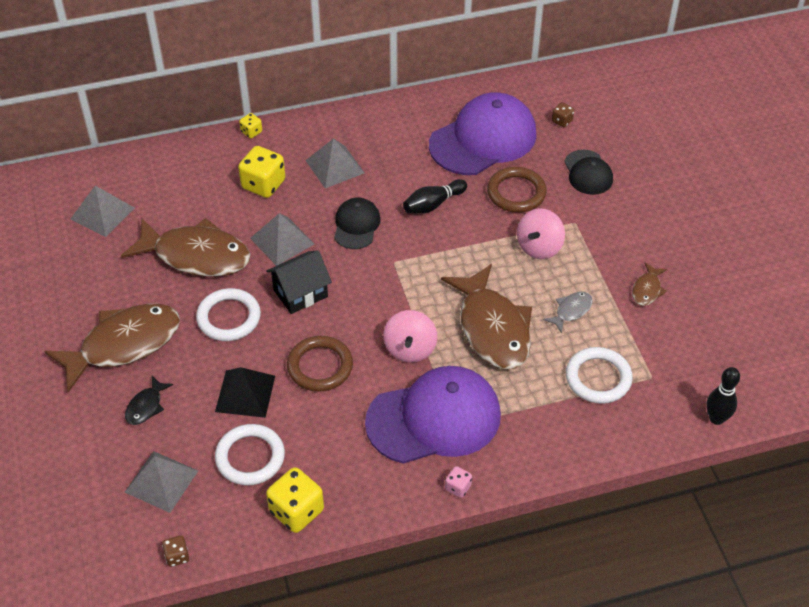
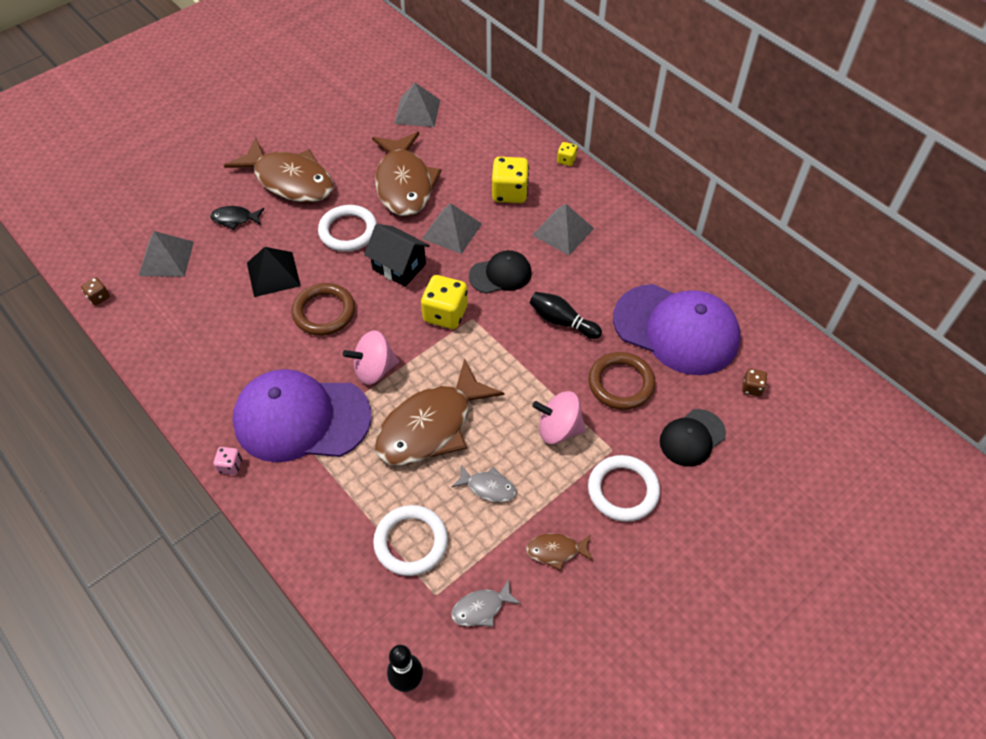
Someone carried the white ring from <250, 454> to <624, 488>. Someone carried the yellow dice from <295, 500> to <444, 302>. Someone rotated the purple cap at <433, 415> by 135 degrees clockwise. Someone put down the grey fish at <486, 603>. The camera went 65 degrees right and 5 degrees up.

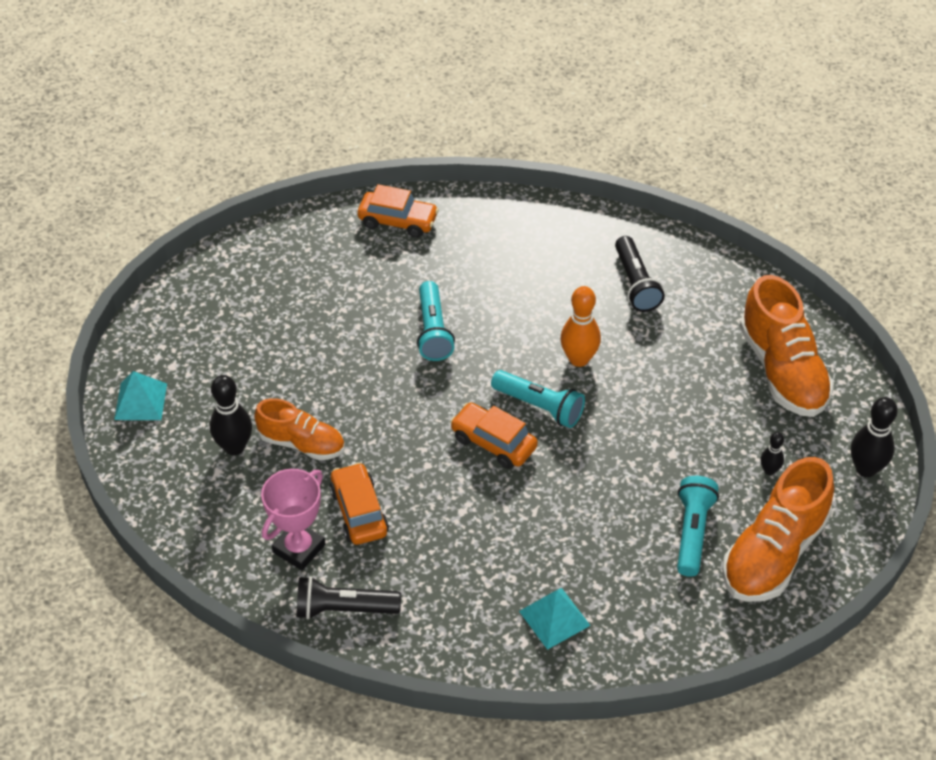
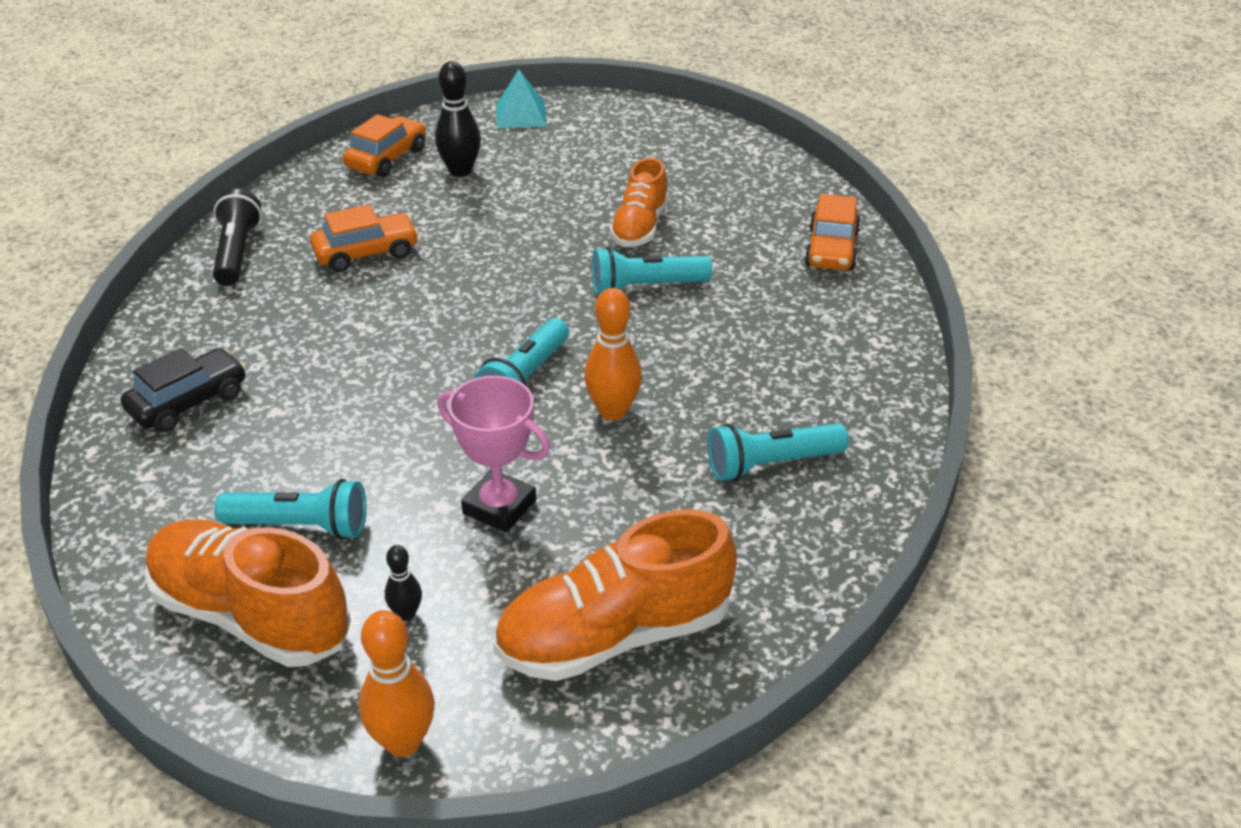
Someone carried the orange shoe from <299, 429> to <639, 202>. Someone carried the pink trophy from <293, 519> to <494, 454>. Someone carried the orange car from <494, 435> to <384, 145>. Someone swapped the turquoise pyramid at <555, 619> for the black car at <183, 390>. Someone repainted the black flashlight at <640, 274>, which became the turquoise flashlight at <778, 452>. Someone repainted the black bowling pin at <874, 437>, which became the orange bowling pin at <397, 683>. The camera went 85 degrees right and 10 degrees down.

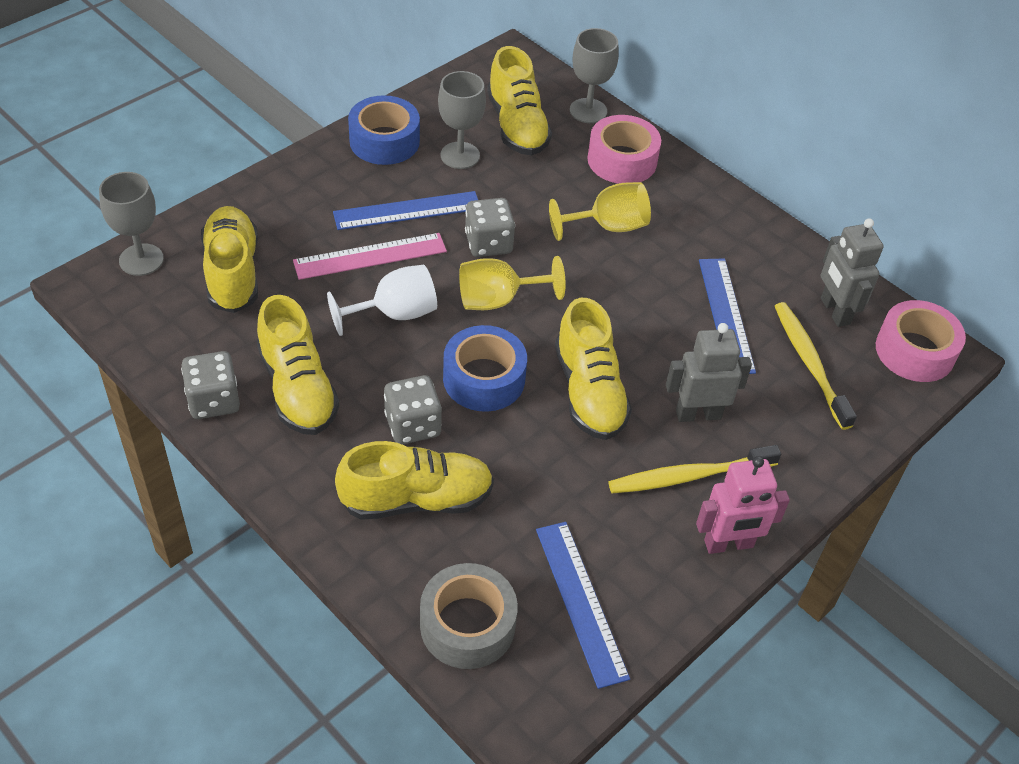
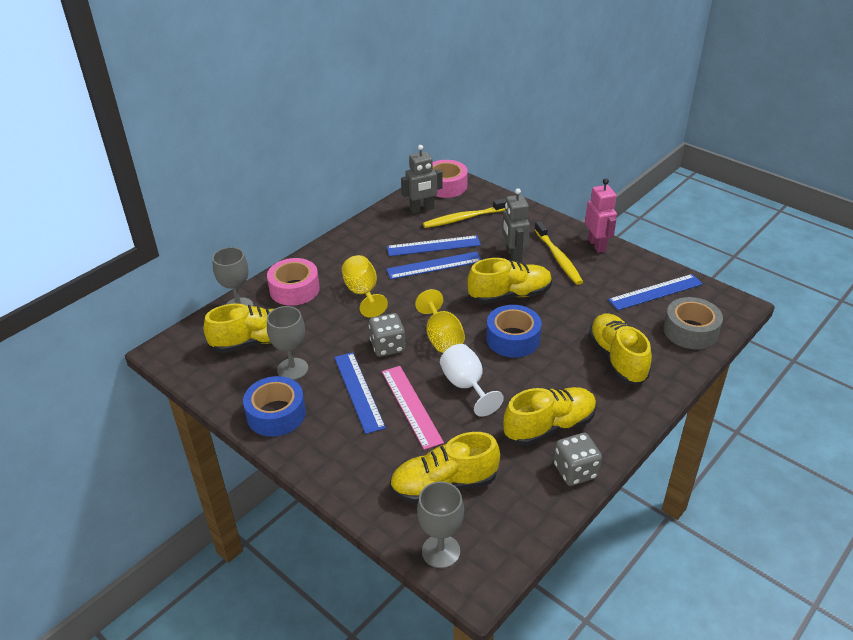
Someone took away the grey dice at <413, 410>. Someone put down the blue ruler at <434, 265>. The camera went 90 degrees left and 10 degrees down.

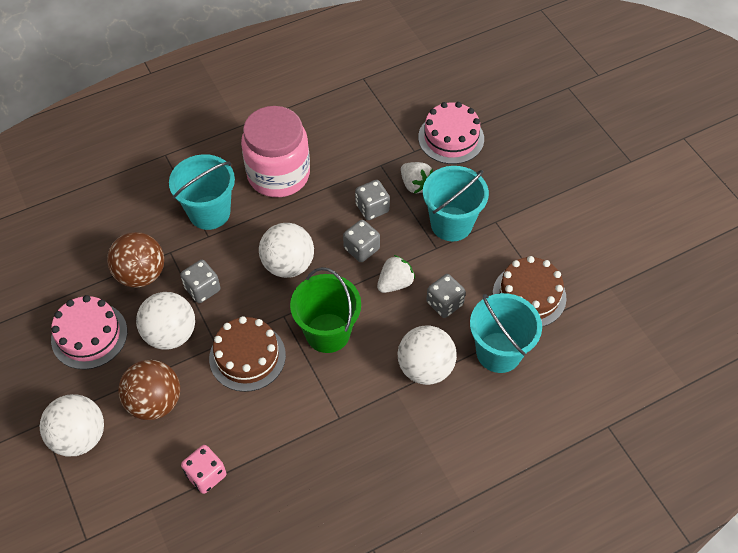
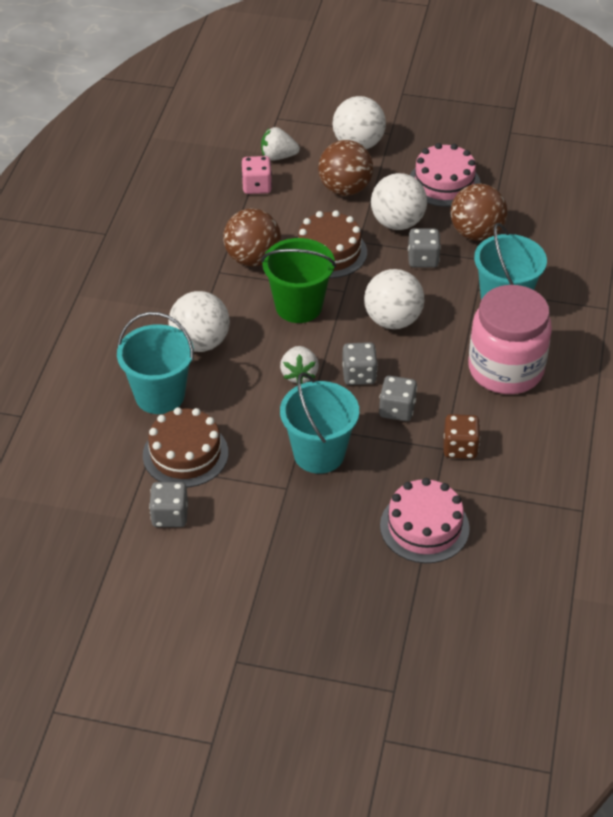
Someone carried the white strawberry from <417, 177> to <280, 144>. Someone carried the grey dice from <446, 296> to <168, 504>. Someone put down the brown ball at <252, 237>. Someone put down the brown dice at <462, 436>. The camera went 130 degrees right and 10 degrees down.

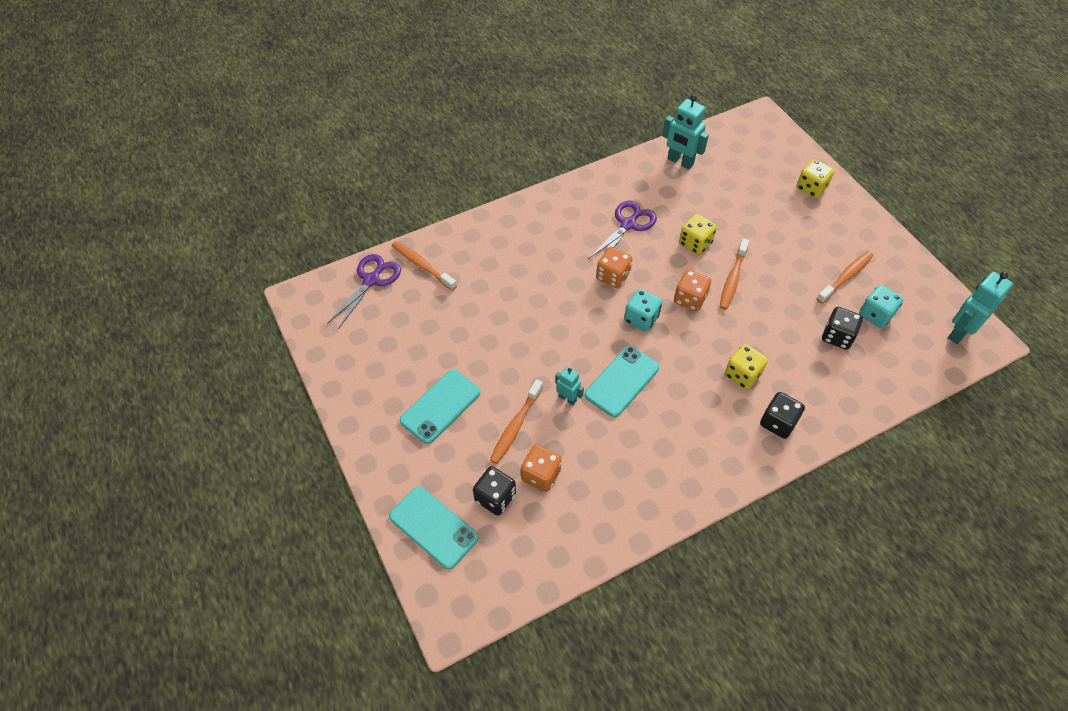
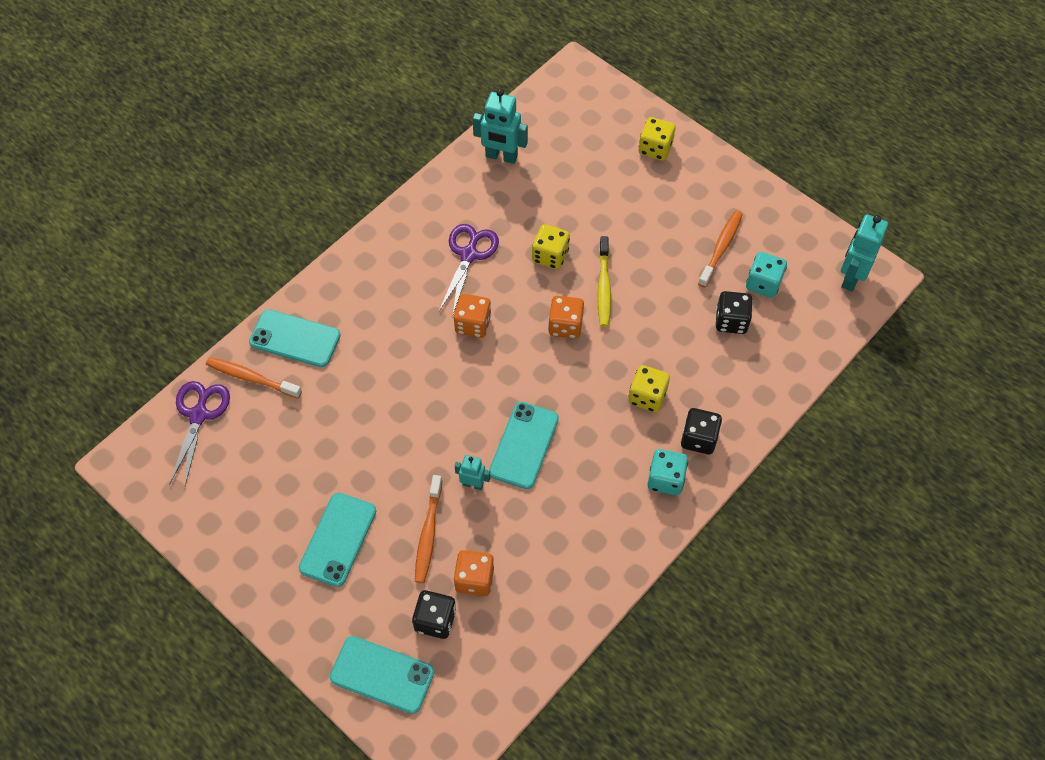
Someone carried the turquoise dice from <643, 310> to <667, 472>. Someone repainted the orange toothbrush at <734, 274>, which became the yellow toothbrush at <604, 281>. Someone put down the turquoise phone at <295, 338>. The camera went 20 degrees left and 5 degrees up.

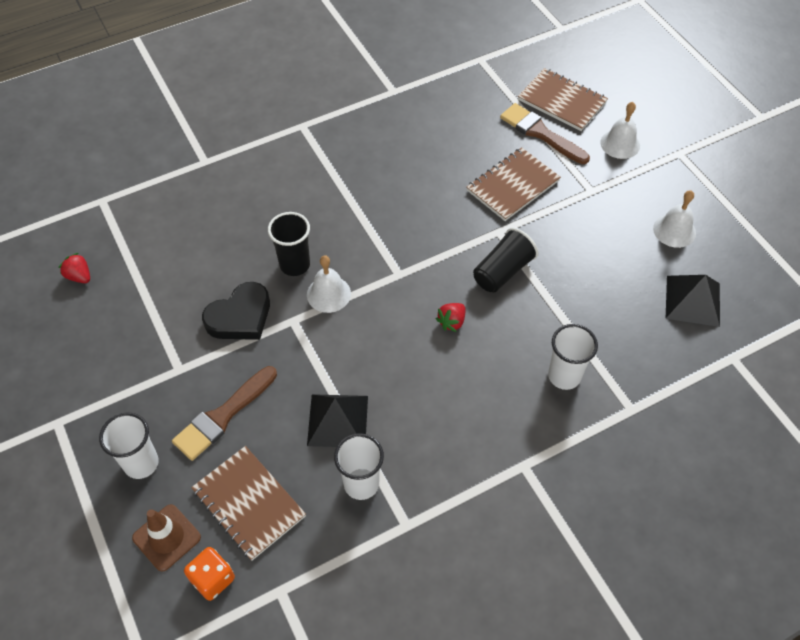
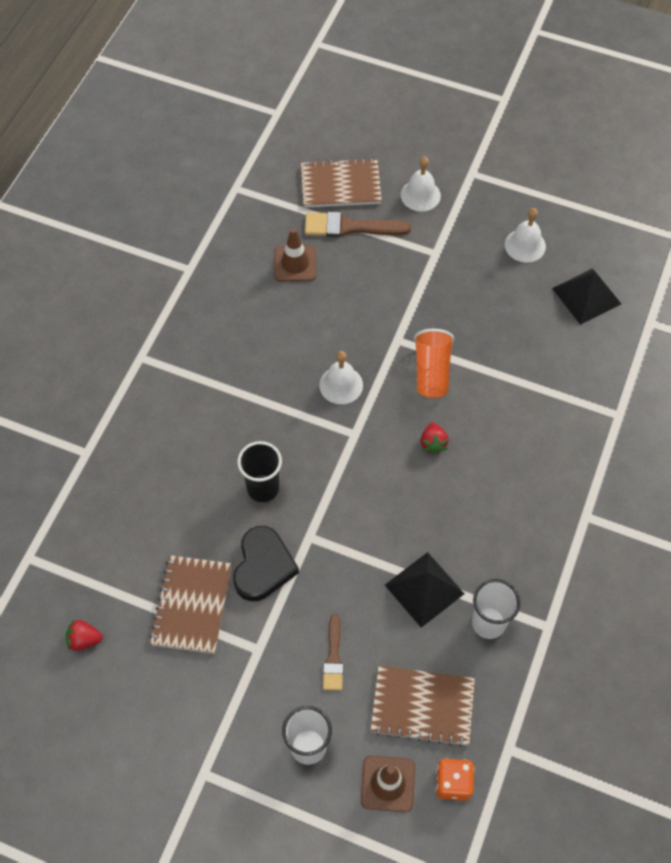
Someone scaled the brown brush at <224, 413> by 0.61. Someone carried the white bell from <329, 284> to <341, 377>. Someone carried the brown notebook from <514, 184> to <190, 604>. Someone repainted the black cup at <505, 260>, which became the orange cup at <434, 363>. Someone took away the white cup at <573, 357>. Someone put down the brown traffic cone at <295, 255>. The camera went 40 degrees left and 5 degrees up.

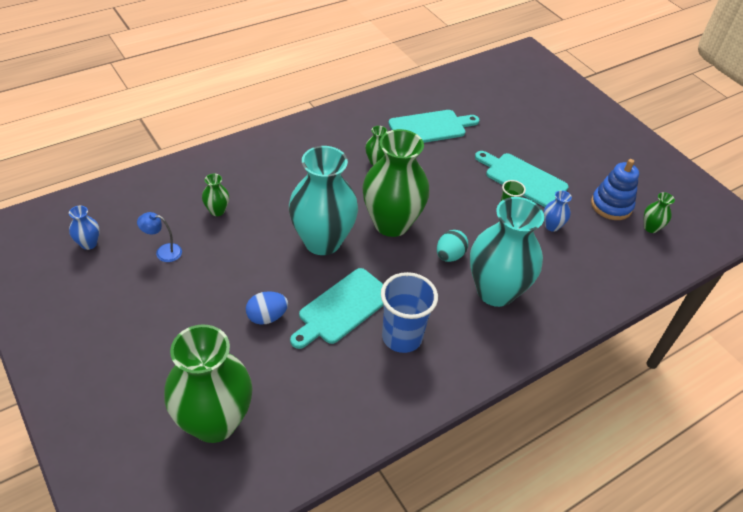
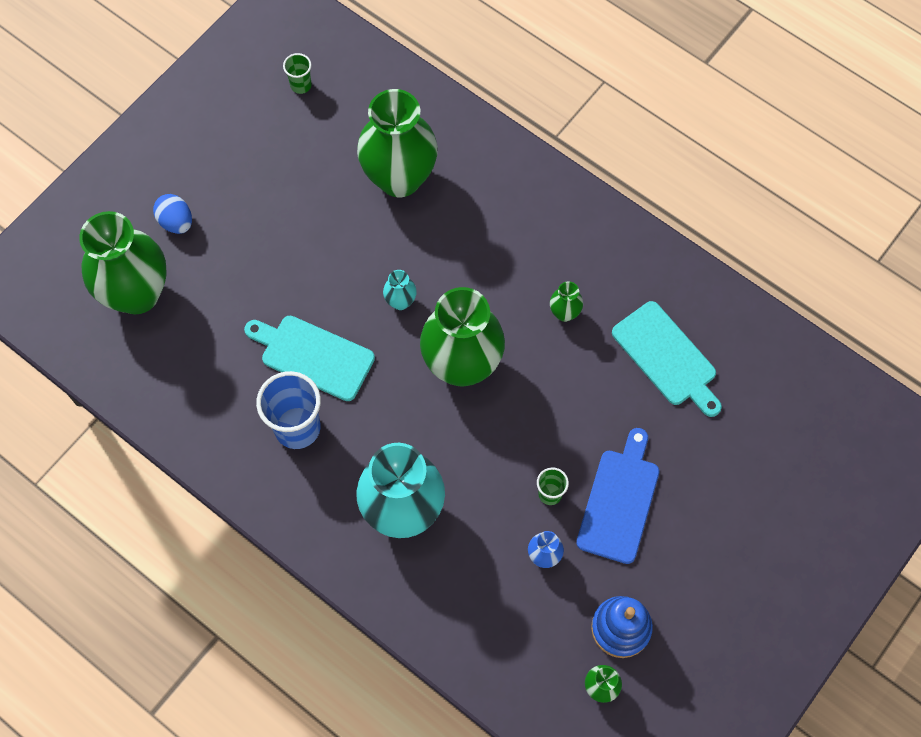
Someone swapped the blue vase at <84, 228> for the green cup at <297, 73>. Someone took away the blue lamp at <159, 237>. Someone scaled the green vase at <215, 195> by 2.43. Someone carried the blue egg from <267, 308> to <172, 214>. Someone scaled the turquoise vase at <323, 200> by 0.41. Someone took away the turquoise egg at <452, 246>. Someone repainted the turquoise cutting board at <522, 179>, which became the blue cutting board at <618, 496>. The camera went 75 degrees right and 20 degrees up.

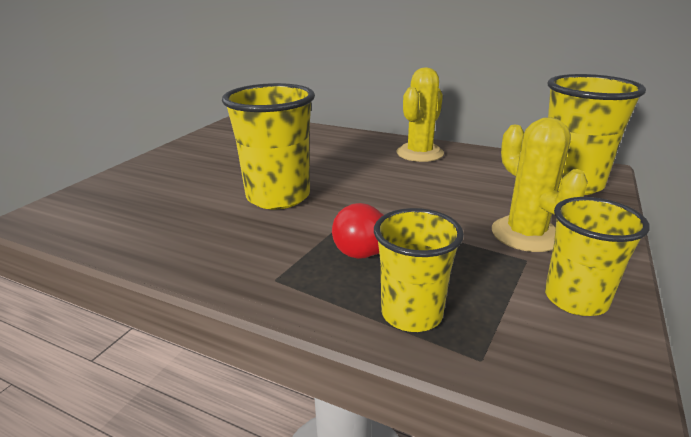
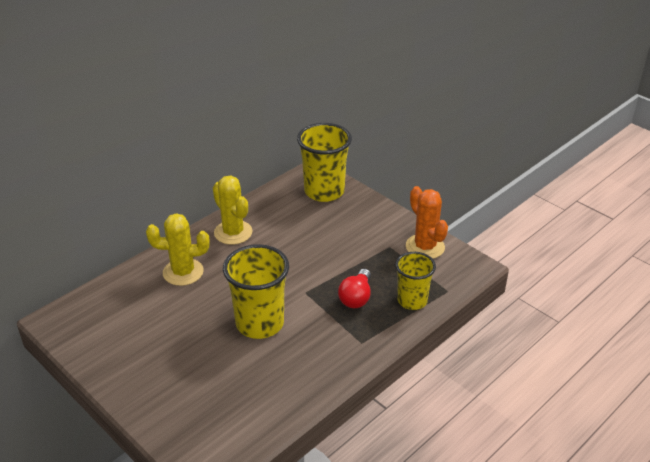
Someone carried the yellow cactus from <540, 184> to <178, 249>. Someone swapped the yellow cup at <597, 256> for the orange cactus at <427, 222>. The camera went 70 degrees left and 10 degrees up.

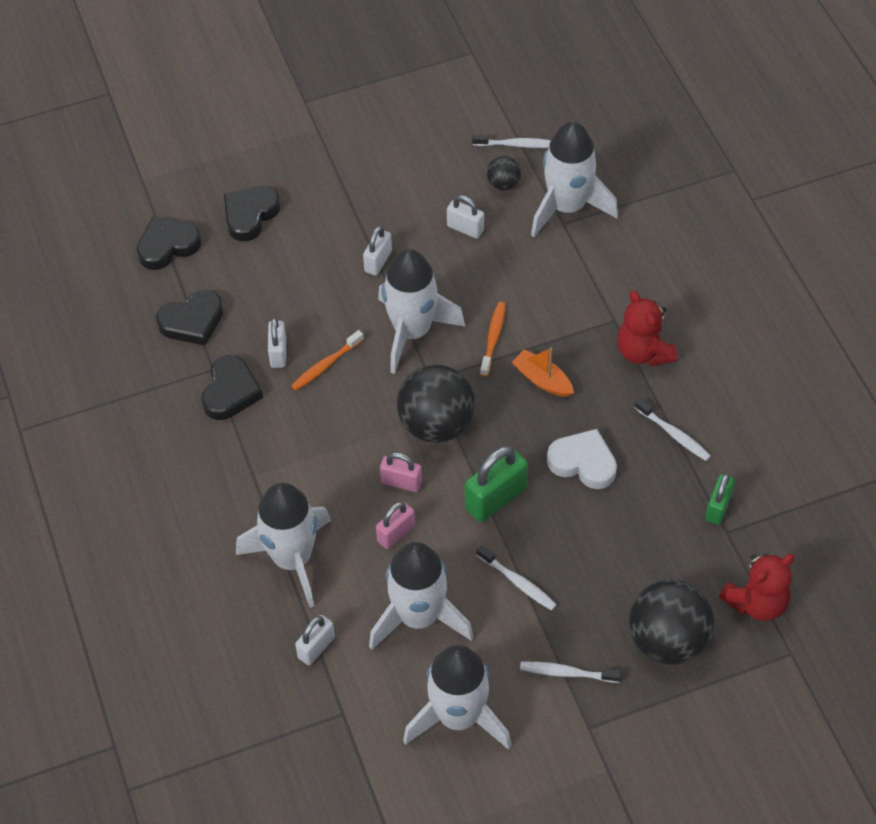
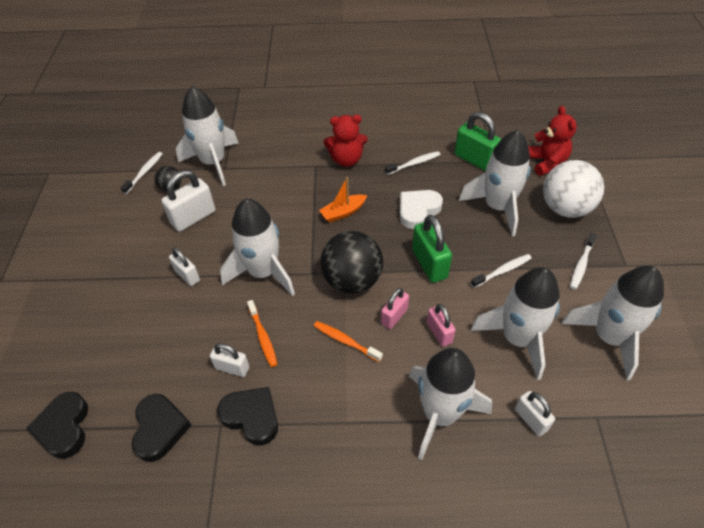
Someone took away the black heart at <252, 213>. Someone scaled the white padlock at <465, 217> by 1.61. Someone carried the orange toothbrush from <493, 339> to <348, 341>. Someone repainted the black ball at <671, 622>, which became the white ball at <573, 189>. Someone scaled the green padlock at <720, 499> by 1.61. Someone put down the white rocket at <495, 183>. The camera went 70 degrees left and 5 degrees down.

